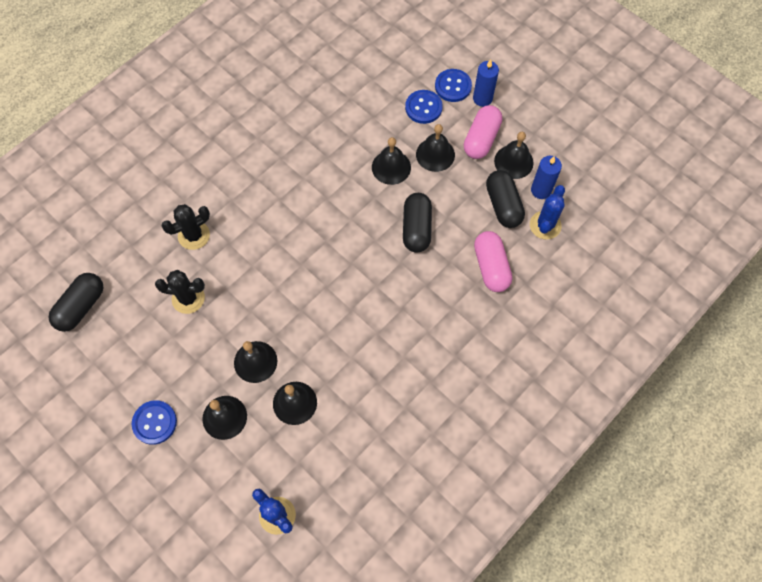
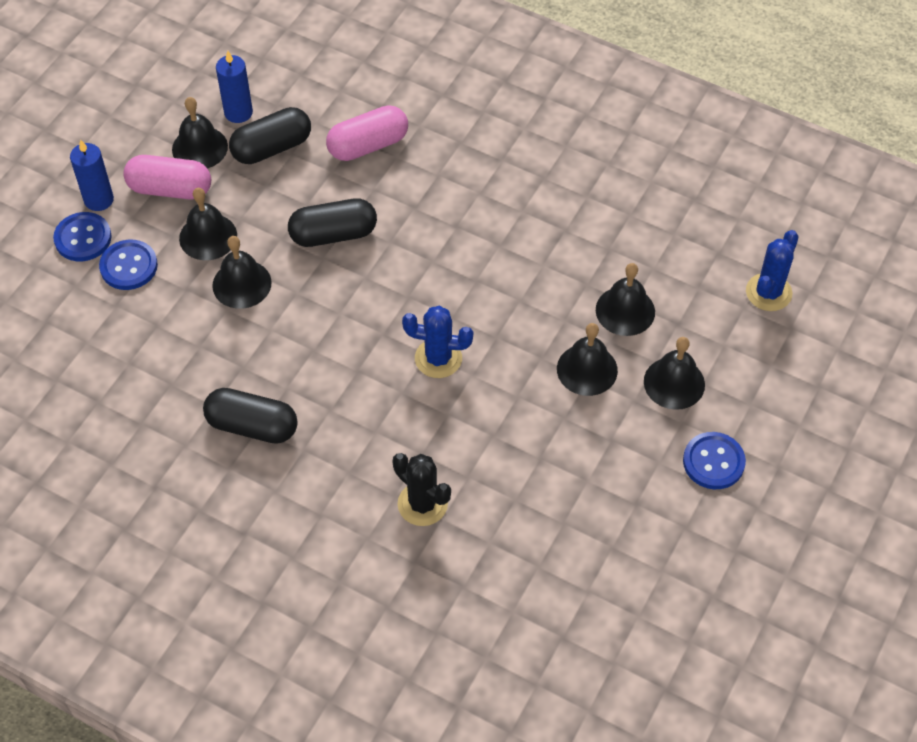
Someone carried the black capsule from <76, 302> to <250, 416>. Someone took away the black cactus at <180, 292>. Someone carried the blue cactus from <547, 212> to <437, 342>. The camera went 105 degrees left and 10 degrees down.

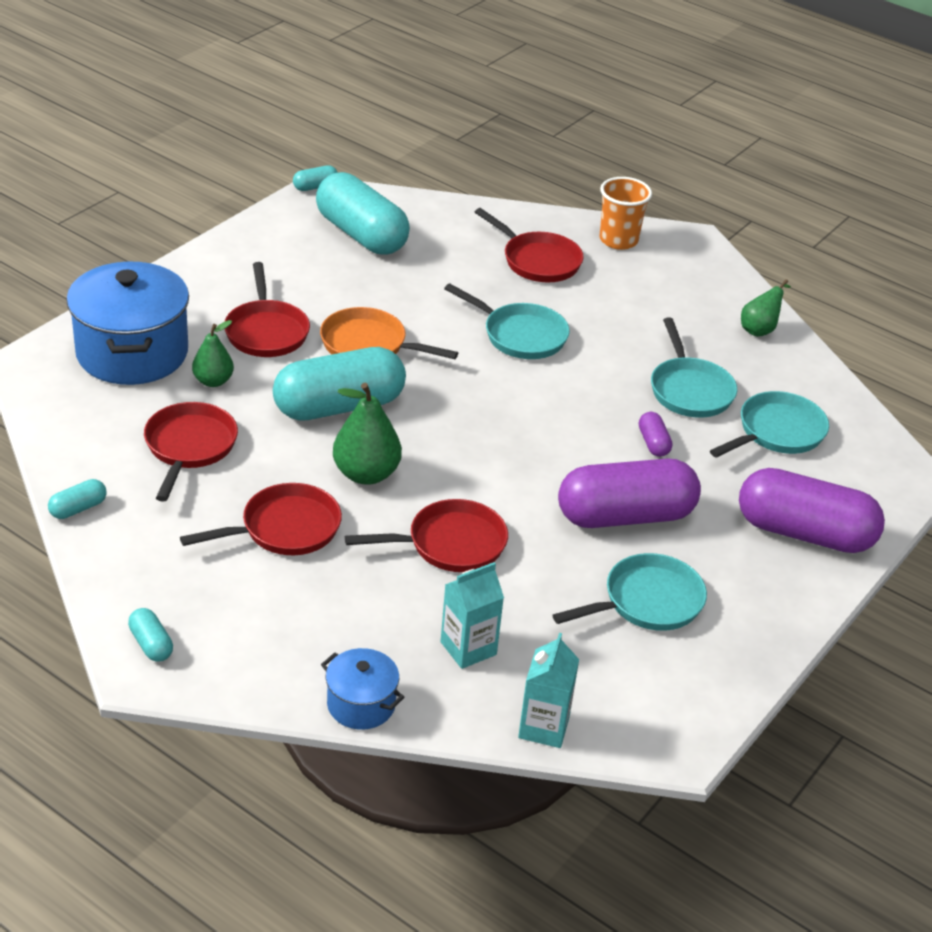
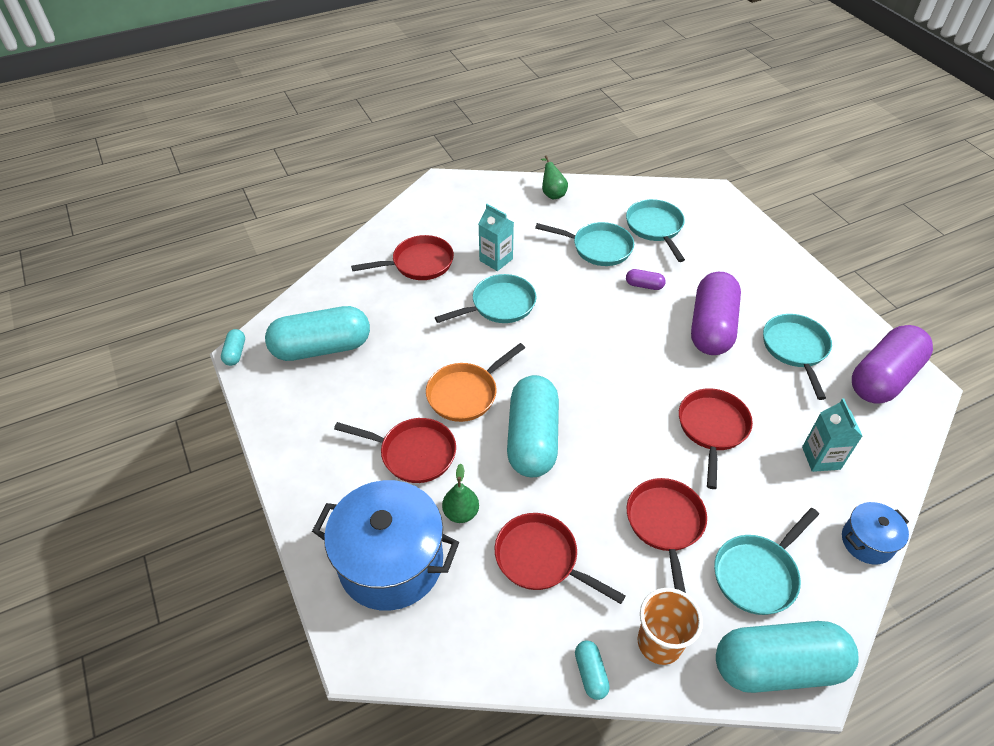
Someone scaled the turquoise capsule at <150, 635> by 2.41. Someone took away the green pear at <367, 434>. Someone carried the turquoise carton from <548, 690> to <496, 237>. Someone carried the orange cup from <625, 213> to <670, 626>. Someone carried the purple capsule from <812, 510> to <892, 364>. Someone put down the turquoise pan at <766, 561>. The camera went 60 degrees left and 10 degrees up.

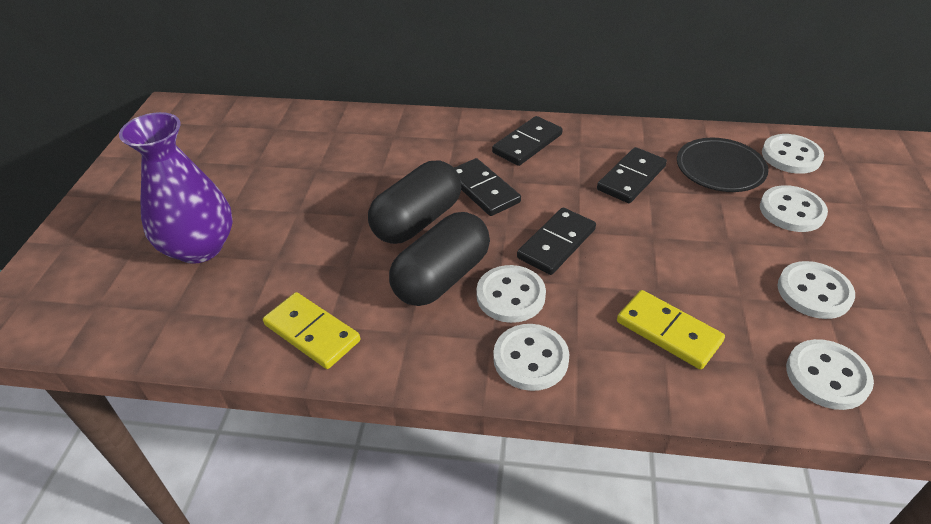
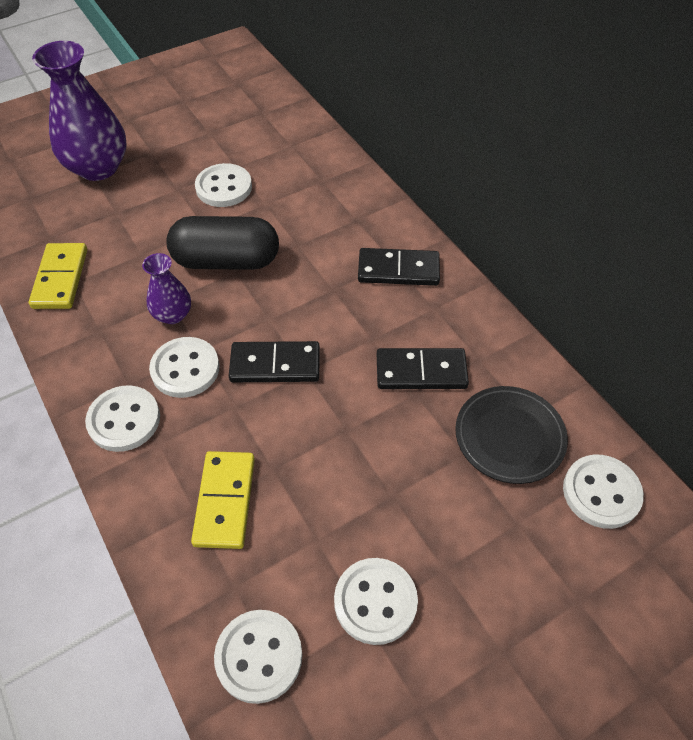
Someone swapped the black capsule at <439, 259> for the purple vase at <166, 288>. Someone took away the black domino at <487, 187>. Someone carried the white button from <794, 208> to <223, 185>. The camera went 50 degrees right and 10 degrees up.

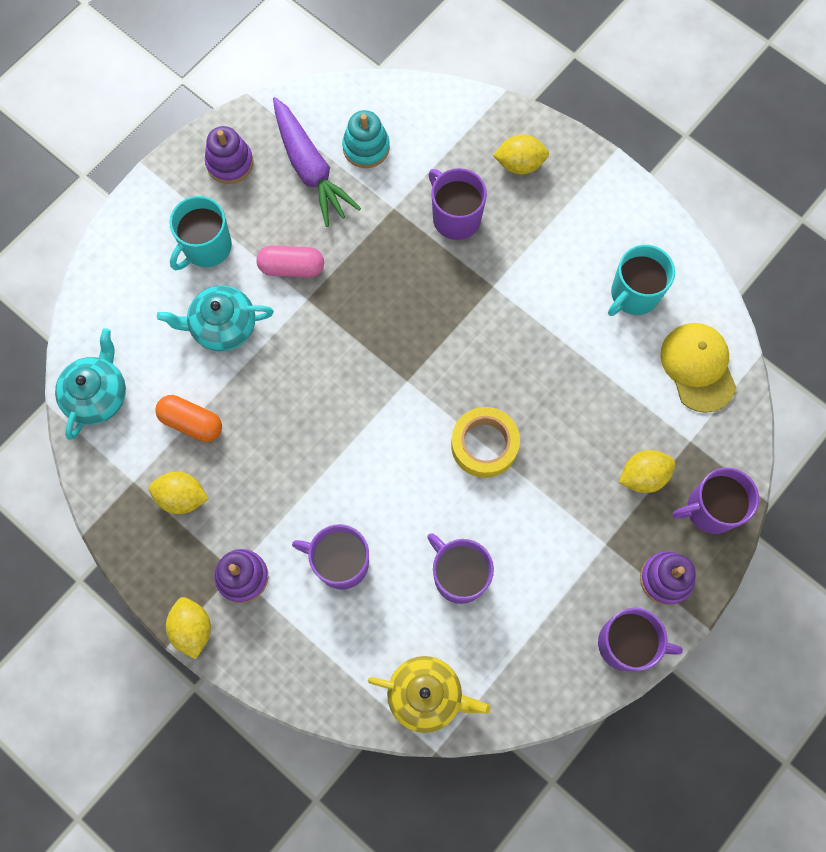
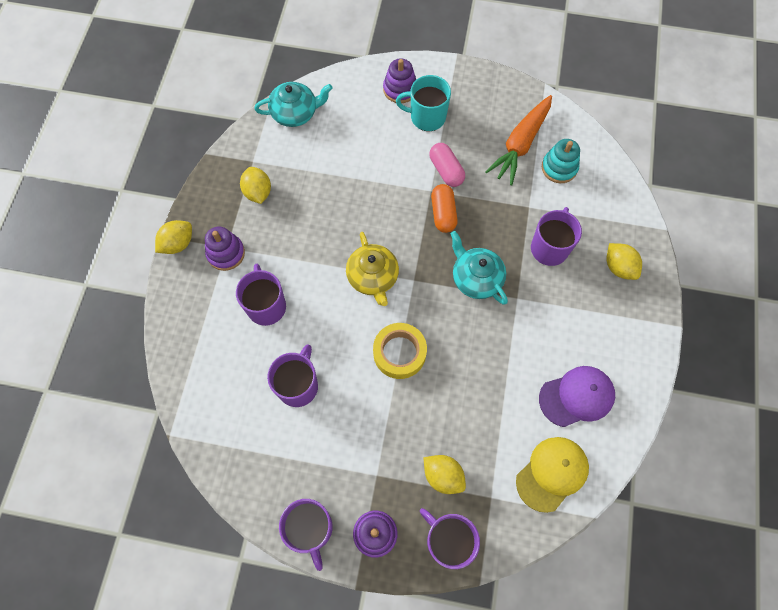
Someone carried the orange capsule from <188, 418> to <444, 208>. Someone carried the turquoise teapot from <215, 318> to <479, 268>. Someone carried the purple stacking toy from <229, 155> to <399, 81>. Someone repainted the purple carrot at <317, 162>, which became the orange carrot at <518, 140>. Someone carried the yellow teapot from <429, 694> to <372, 269>. Someone swapped the turquoise mug at <641, 280> for the purple cap at <577, 396>. The camera went 60 degrees right and 5 degrees down.

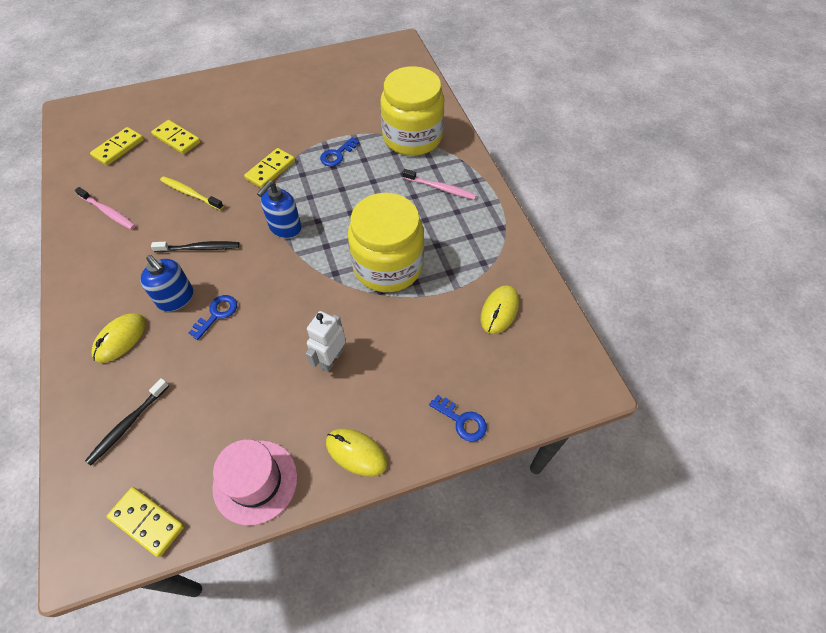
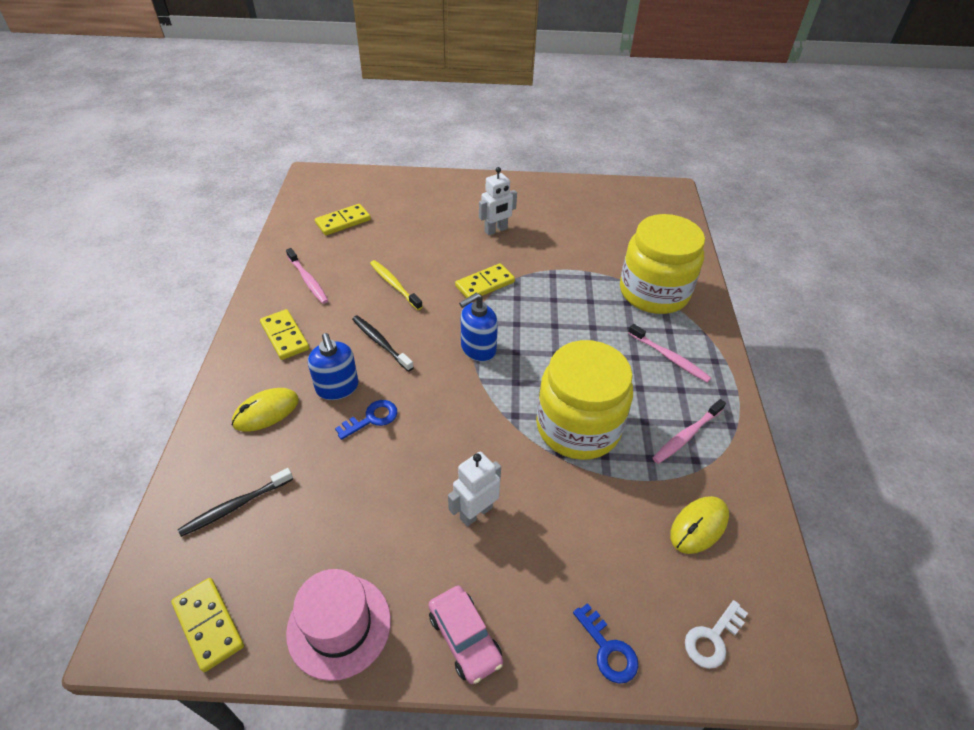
Someone carried the yellow domino from <176, 137> to <284, 334>. Someone rotated the black toothbrush at <195, 246> by 150 degrees counterclockwise. Someone took away the blue key at <339, 151>. Someone swapped the yellow mouse at <357, 452> for the pink car at <466, 635>. Someone put down the white robot at <498, 201>. Someone put down the pink toothbrush at <689, 431>. Someone put down the white key at <716, 634>. The camera went 20 degrees right and 10 degrees down.

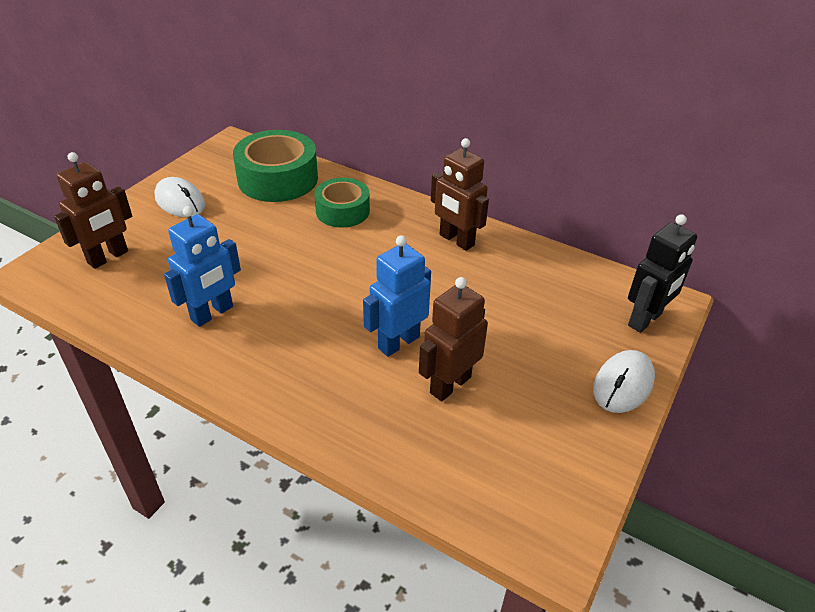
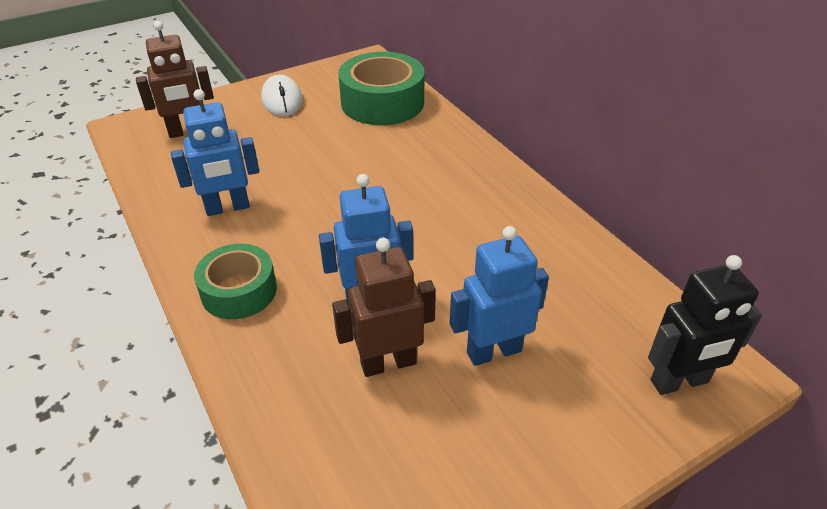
Someone carried the green tape from <342, 203> to <235, 281>. Someone took away the brown robot at <460, 194>. Someone took away the white mouse at <624, 381>. Someone put down the blue robot at <499, 296>. The camera went 30 degrees right and 0 degrees up.

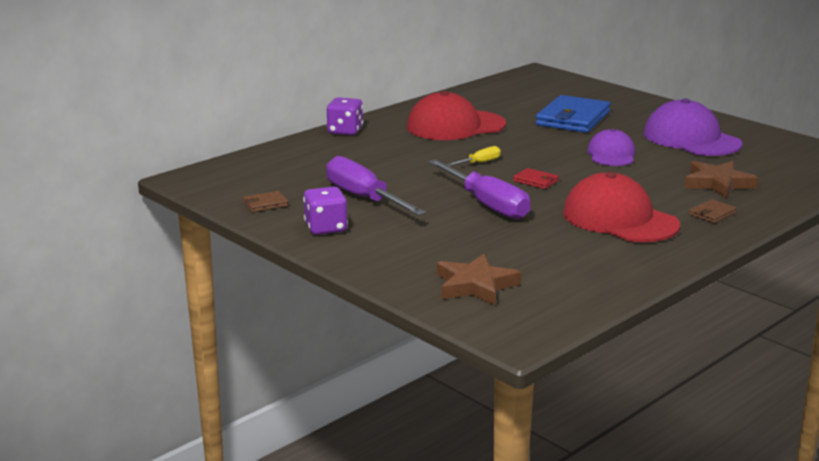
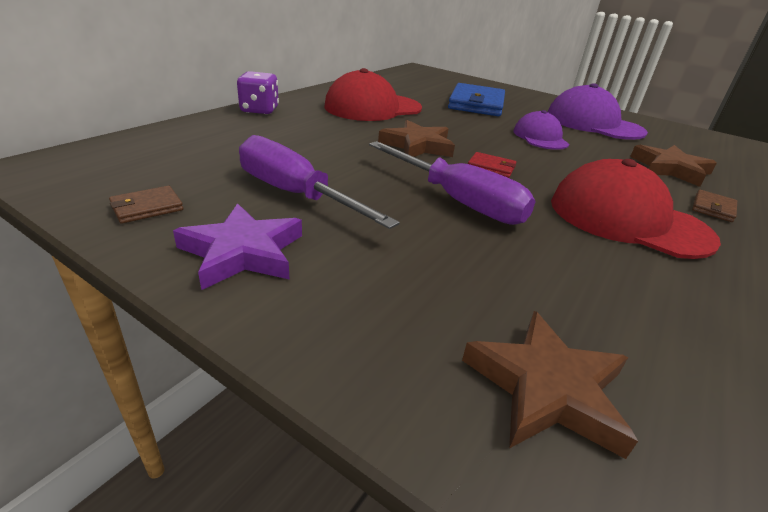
Someone swapped the purple dice at <325, 211> for the purple star at <237, 246>. Someone swapped the yellow screwdriver at <473, 156> for the brown star at <416, 138>. The camera went 15 degrees left and 10 degrees up.

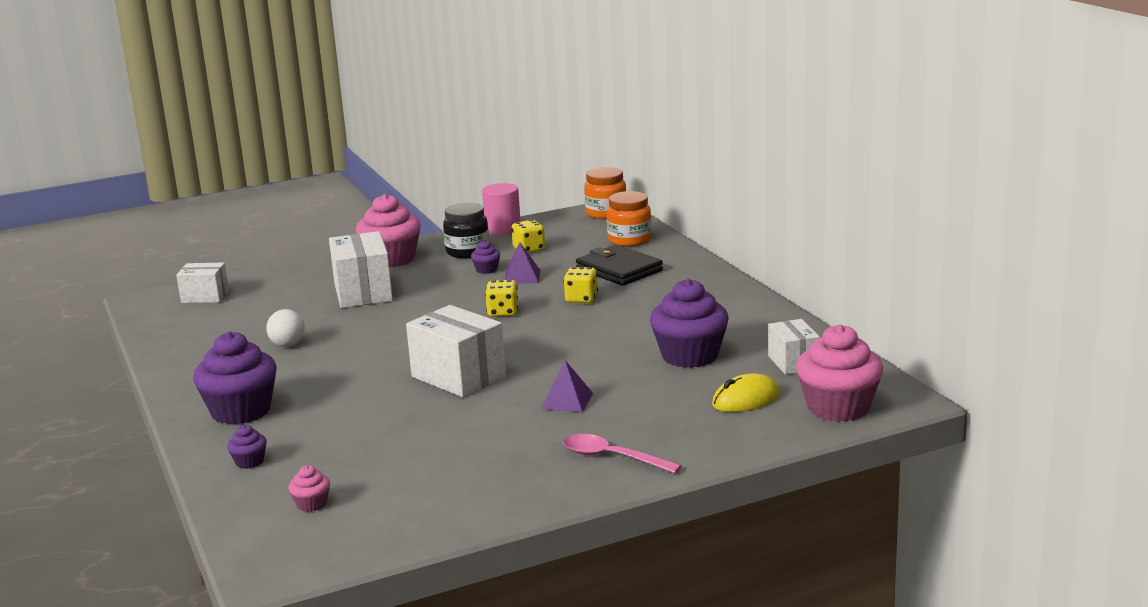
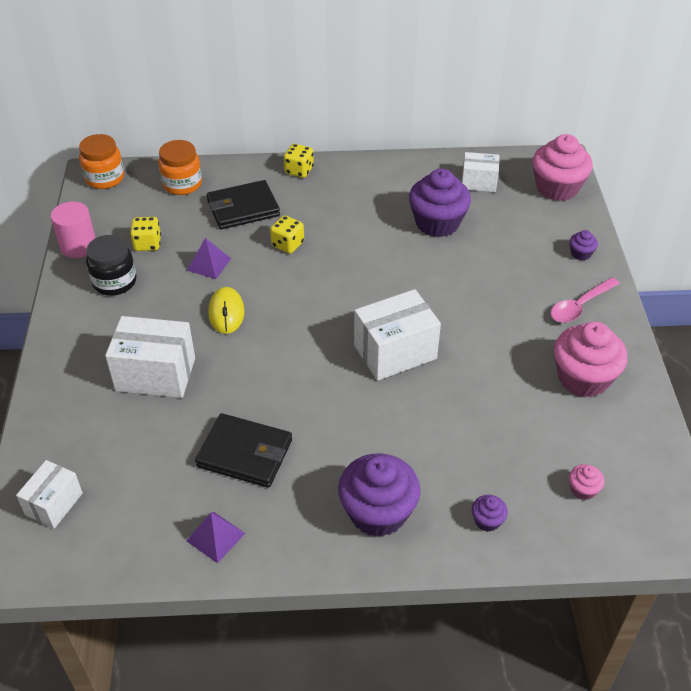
Someone swapped the white ball at <285, 328> for the black wallet at <243, 450>. Someone carried the pink cupcake from <388, 231> to <591, 360>. Someone carried the purple cupcake from <485, 257> to <584, 245>. Someone carried the yellow dice from <501, 298> to <299, 161>. Someone carried the purple pyramid from <567, 386> to <215, 537>. Someone carried the yellow mouse from <746, 392> to <226, 310>. The camera went 70 degrees left and 25 degrees up.

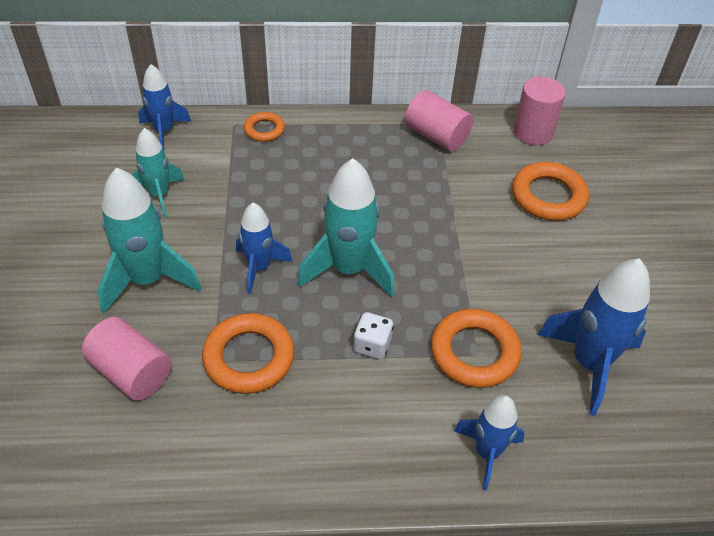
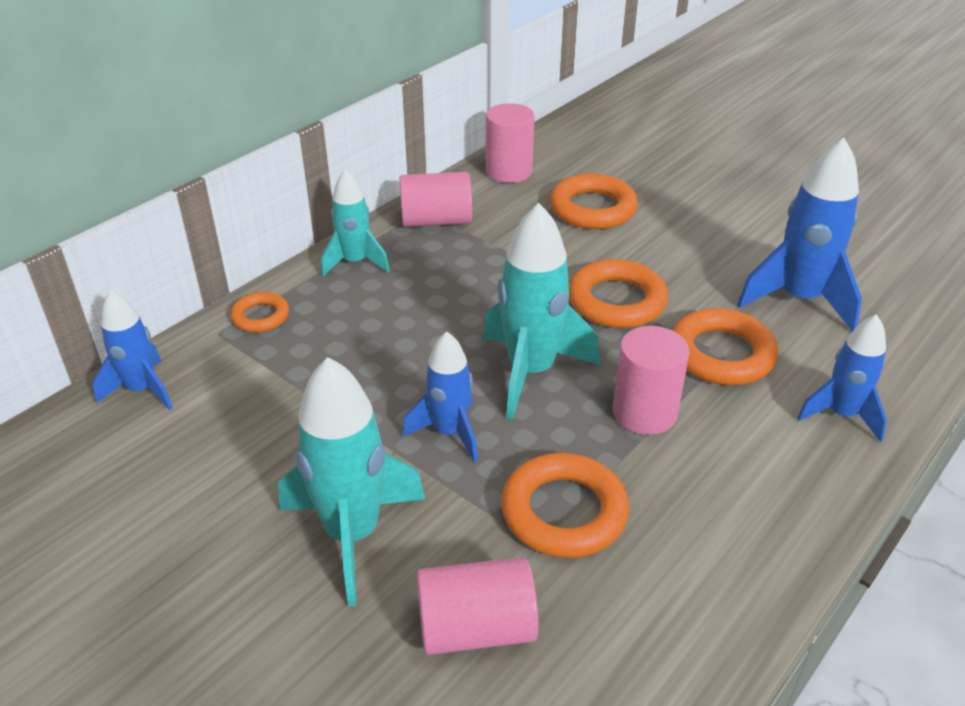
Someone carried the turquoise rocket from <158, 172> to <355, 223>. Someone swapped the white dice at <373, 335> for the pink cylinder at <651, 380>. Someone put down the orange ring at <618, 293>. The camera went 45 degrees left and 10 degrees down.

